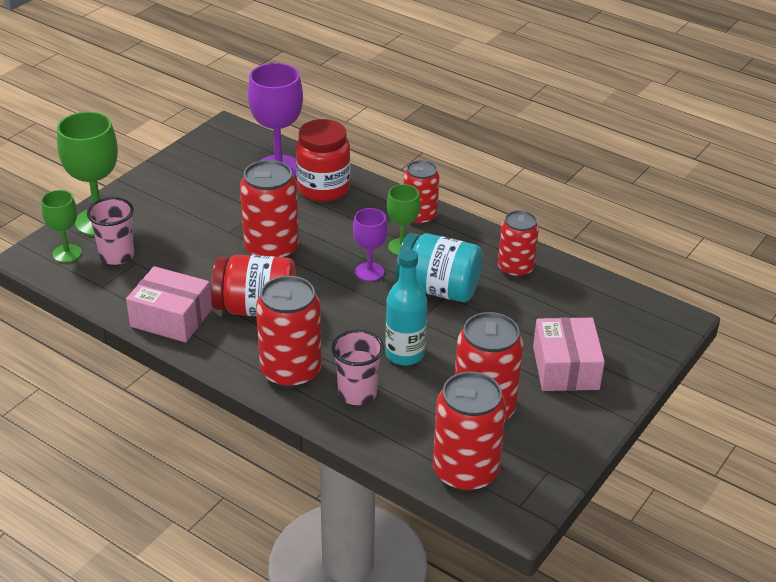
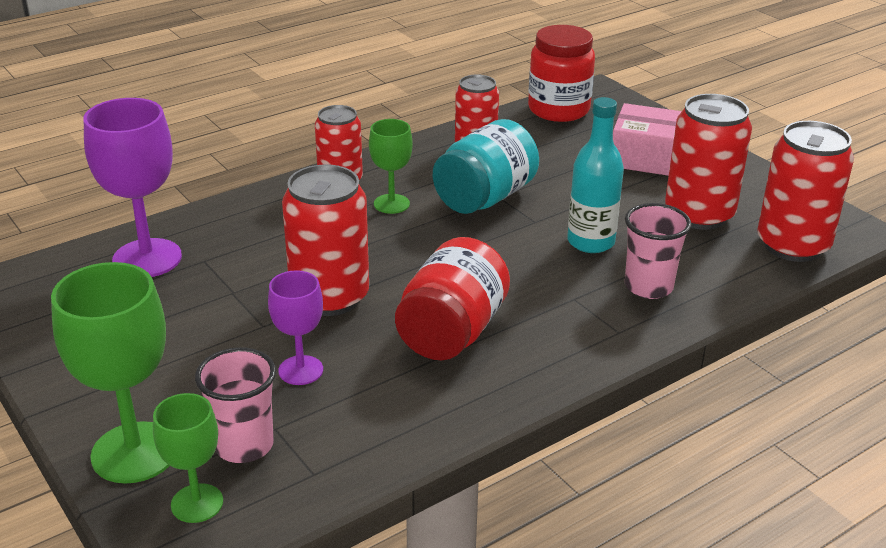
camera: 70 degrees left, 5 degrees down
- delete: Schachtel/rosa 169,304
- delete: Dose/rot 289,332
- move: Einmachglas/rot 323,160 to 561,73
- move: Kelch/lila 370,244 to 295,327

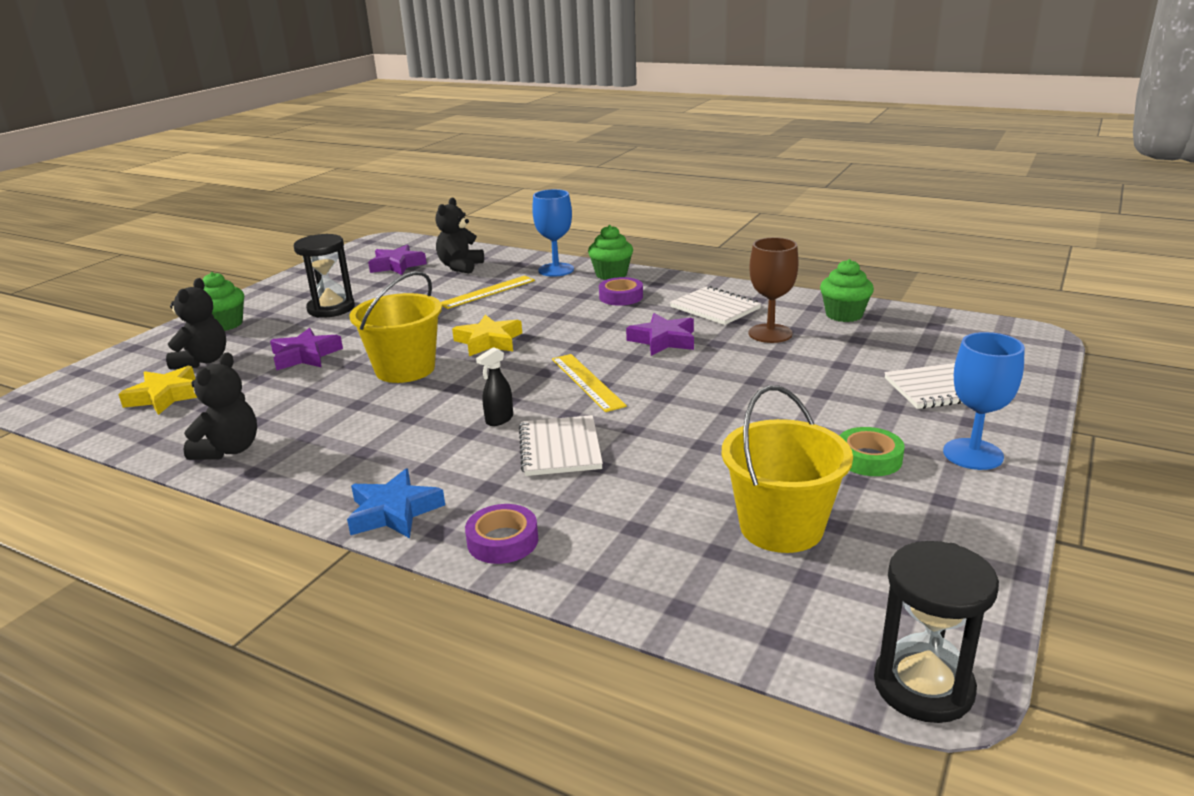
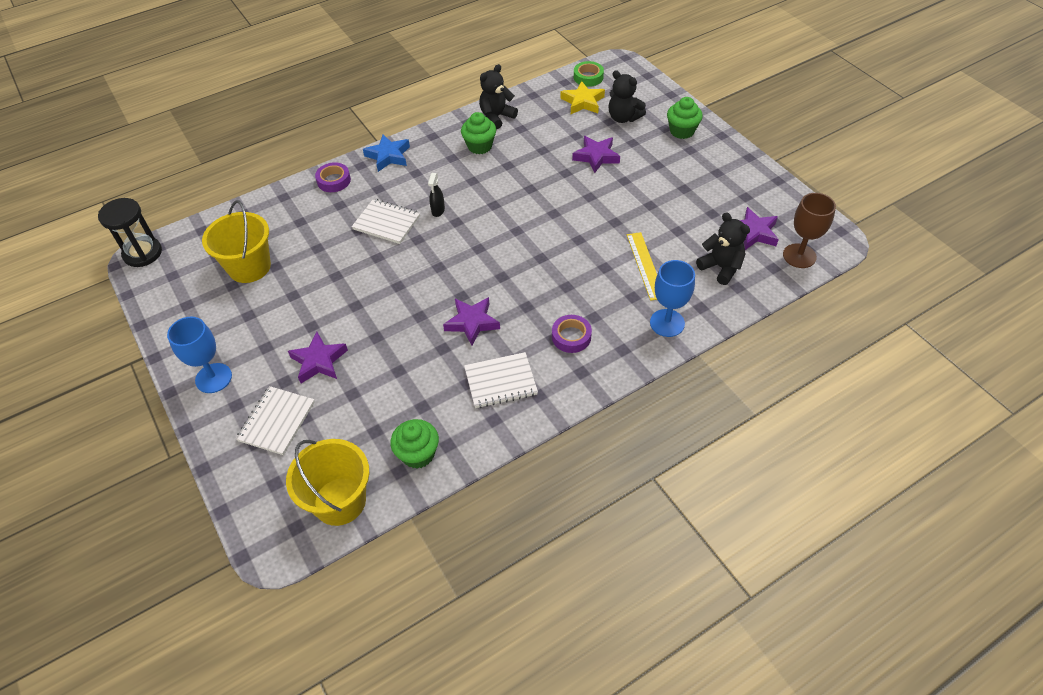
camera: 120 degrees right, 25 degrees up
- delete: Sanduhr/schwarz 324,276
- delete: Stern/gelb 487,335
- delete: Lineal/gelb 589,383
- insert: Stern/lila 318,357
- move: Eimer/gelb 395,327 to 327,482
- move: Muffin/grün 610,252 to 478,133
- move: Kelch/braun 773,290 to 809,230
- move: Klebeband/grün 872,451 to 589,74
- rotate: Teddybär/schwarz 220,406 = 498,96 90 degrees clockwise
- rotate: Sprühflasche/schwarz 494,386 = 436,195 150 degrees counterclockwise

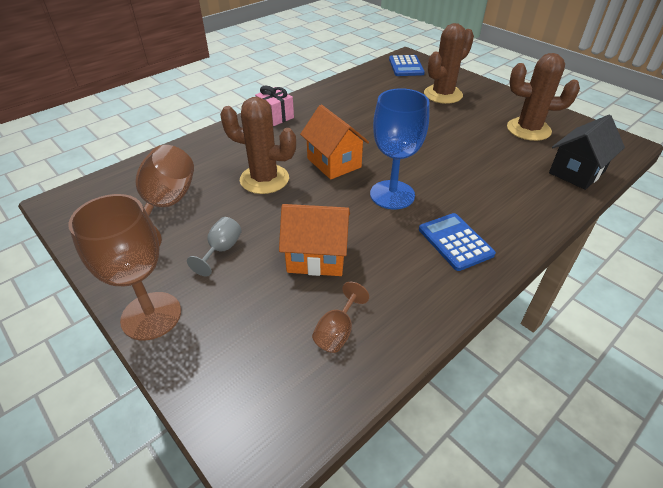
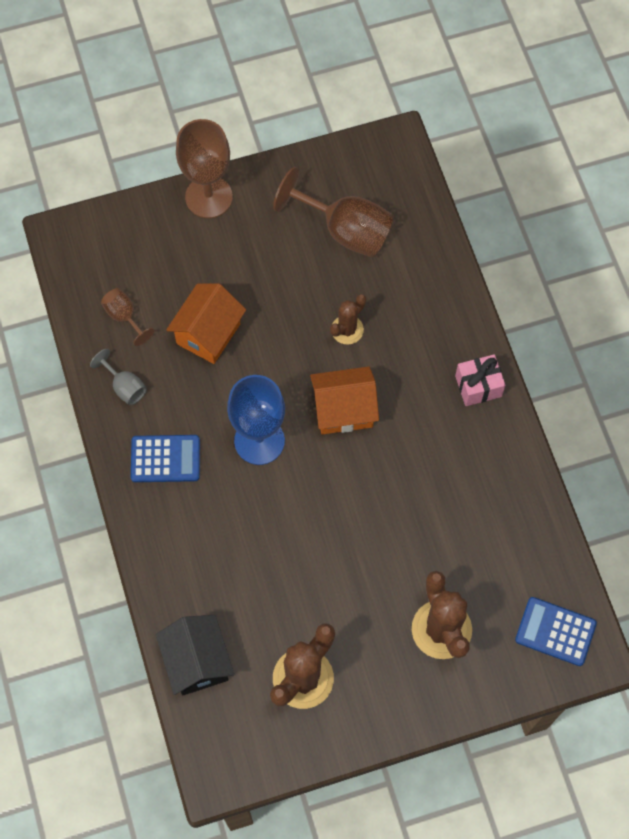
camera: 115 degrees right, 25 degrees up
- move: Kelch/grau 214,247 to 118,377
- resize: Kaktus/braun 258,145 = 348,319 x0.58

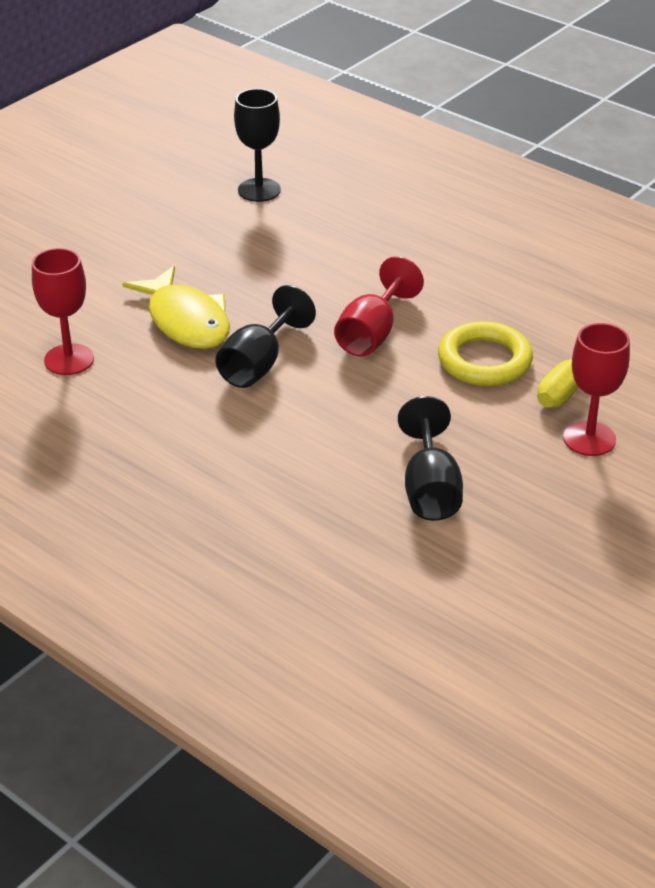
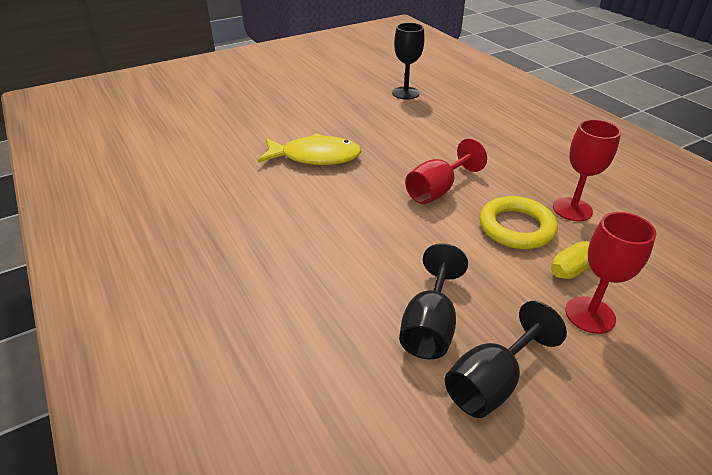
camera: 20 degrees right, 0 degrees up
- move: Kelch/rot 63,311 to 587,170
- move: Kelch/schwarz 265,336 to 505,359
- rotate: Fisch/gelb 176,307 = 310,149 75 degrees counterclockwise

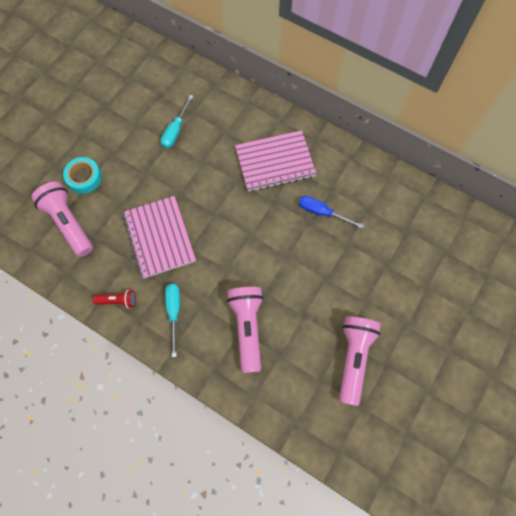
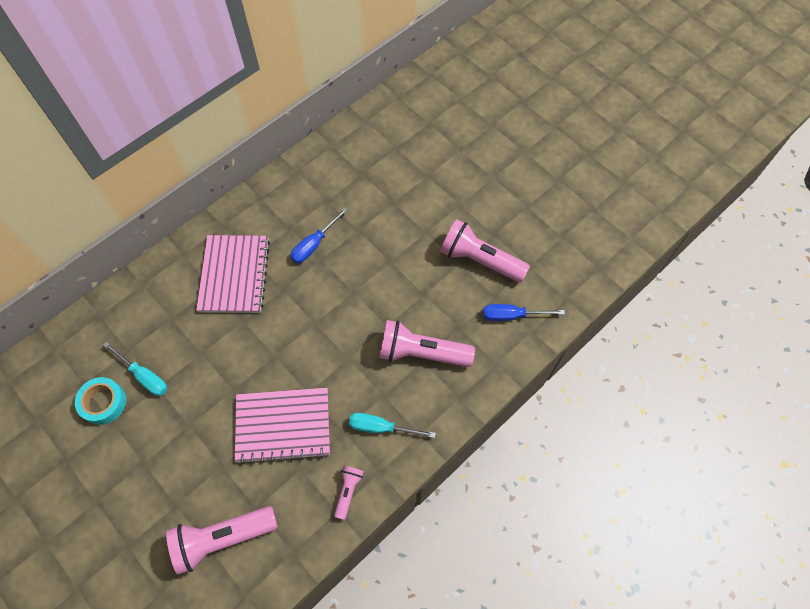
camera: 75 degrees left, 5 degrees down
- insert: Schraubenzieher/blau 524,312
- move: Klebeband/türkis 82,175 to 100,401
- recolor: Taschenlampe/rot 114,299 to Taschenlampe/rosa 349,493

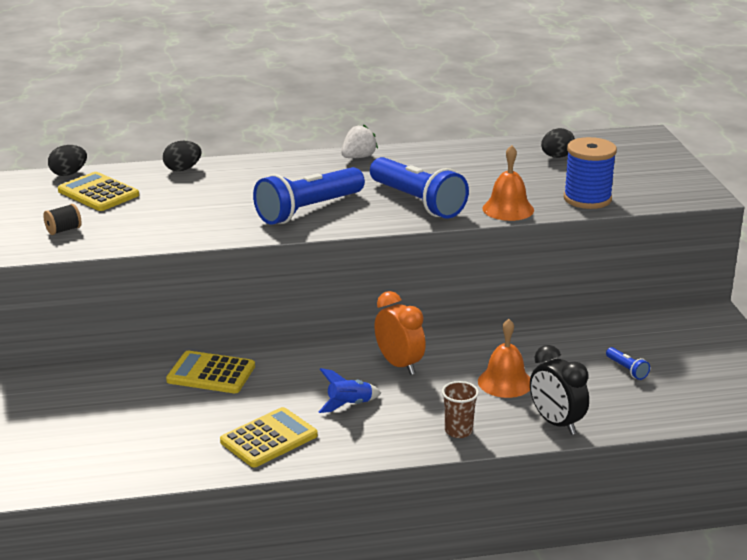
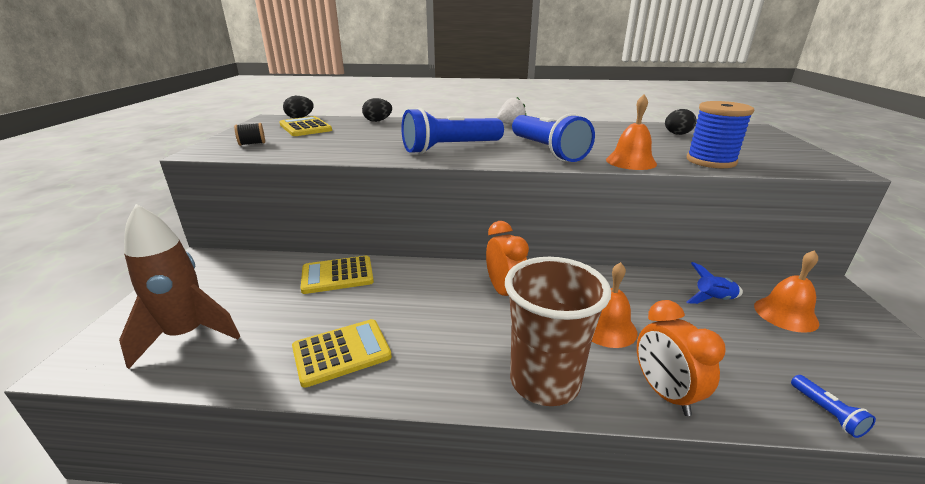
camera: 15 degrees right, 0 degrees up
- insert: Rakete/braun 179,286
- insert: Glocke/orange 787,291
- move: Rakete/blau 350,390 to 715,283
- move: Taschenlampe/blau 628,363 to 833,406
- recolor: Wecker/schwarz 559,390 to Wecker/orange 681,358
- rotate: Taschenrechner/gelb 210,372 = 337,275 45 degrees counterclockwise
- resize: Becher/braun 460,409 = 558,331 x2.16

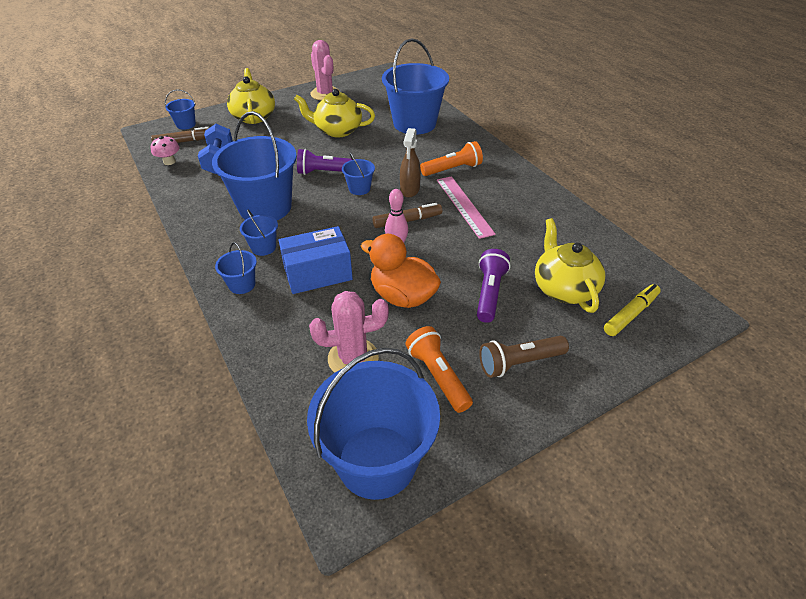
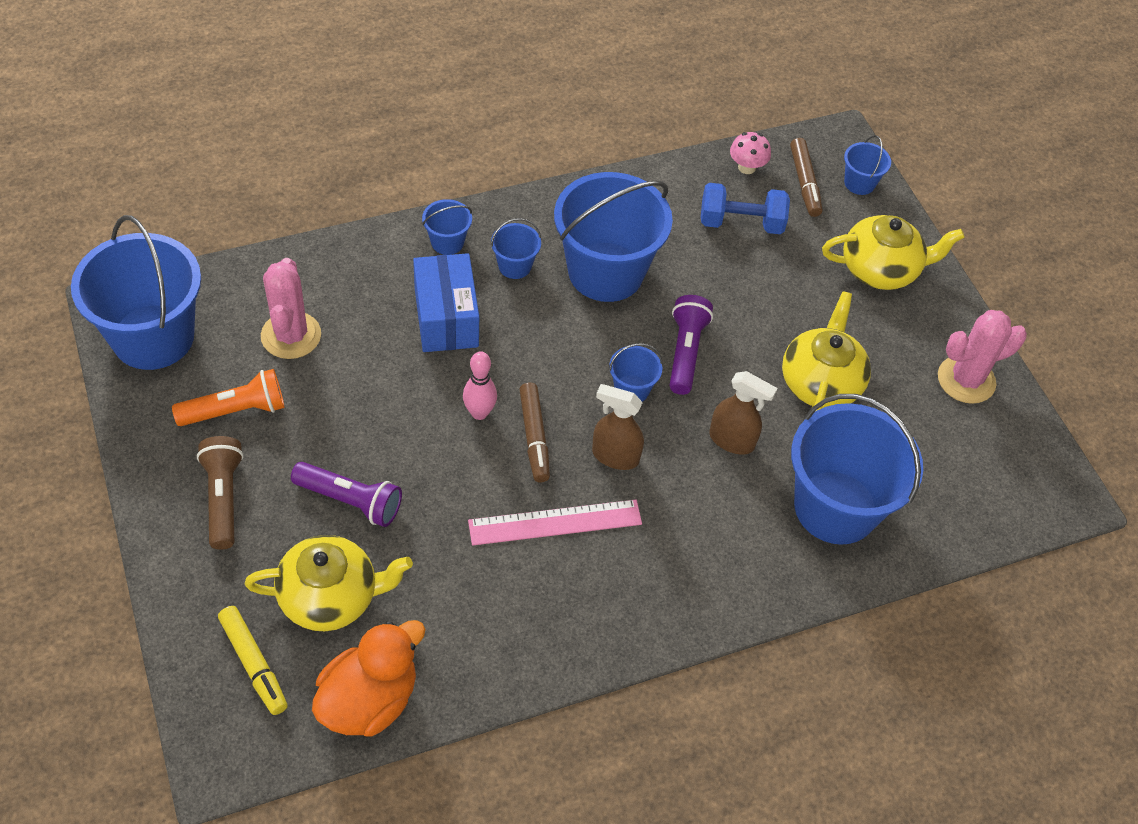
camera: 95 degrees right, 10 degrees up
- delete: Taschenlampe/orange 451,158
- insert: Sprühflasche/braun 743,413
- move: Ente/orange 401,271 to 369,678

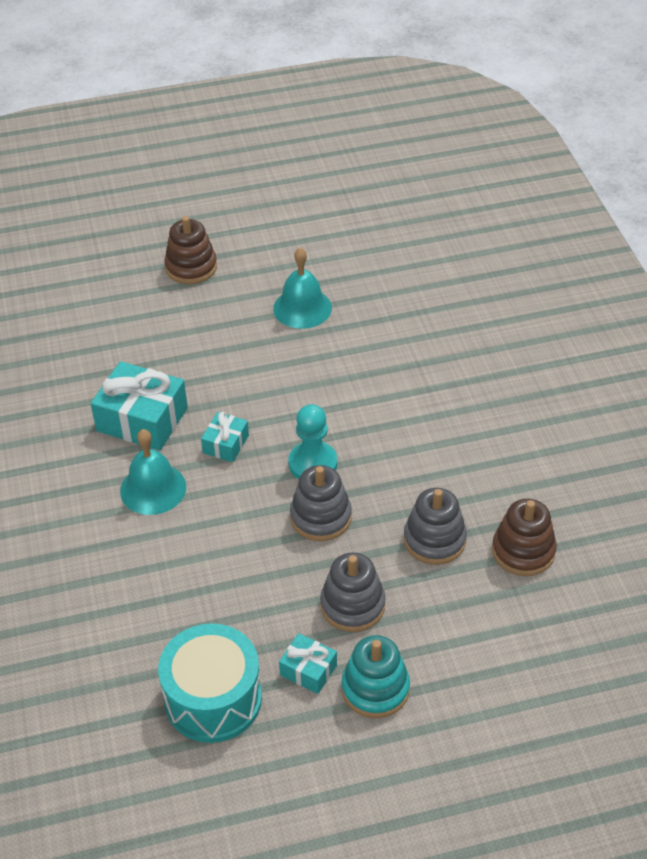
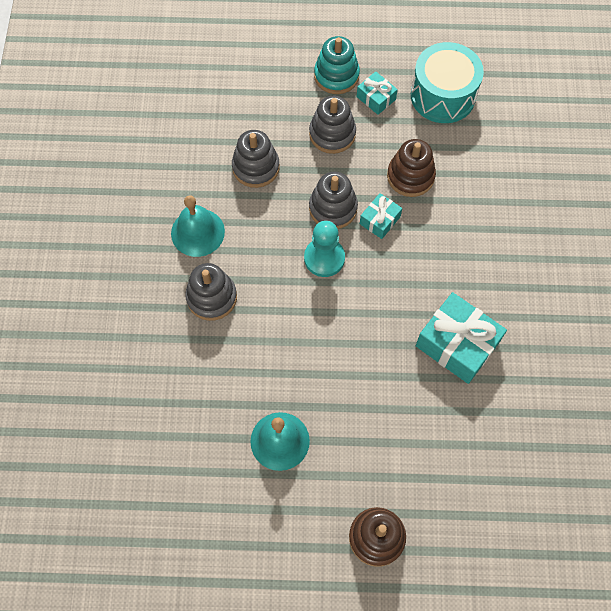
camera: 165 degrees left, 20 degrees up
- insert: Stapelspielzeug/grau 211,292
- move: Glocke/türkis 153,472 to 198,226
- move: Geschenk/türkis 225,437 to 381,216
- move: Stapelspielzeug/braun 524,537 to 411,168

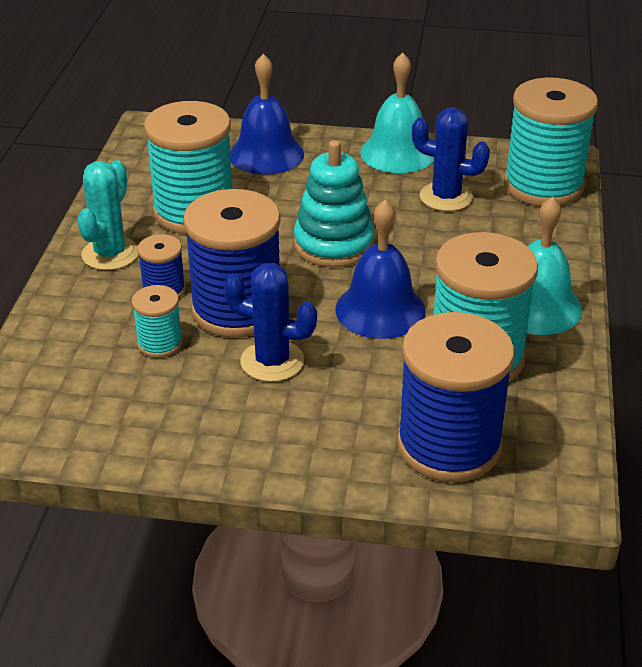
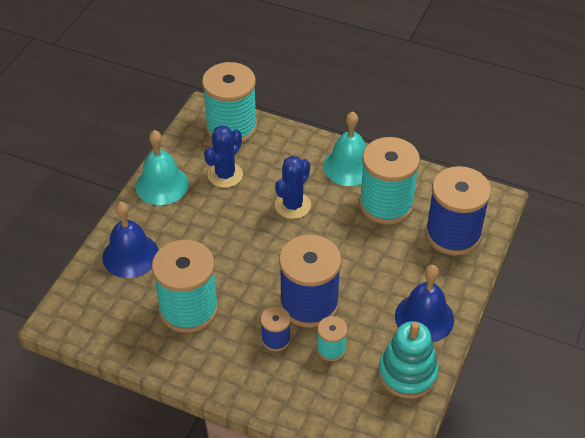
camera: 75 degrees left, 10 degrees up
- delete: Kaktus/türkis 107,215
- move: Kaktus/blau 270,322 to 293,187
- move: Stapelspielzeug/türkis 334,203 to 408,360
- move: Glocke/blau 380,269 to 424,303

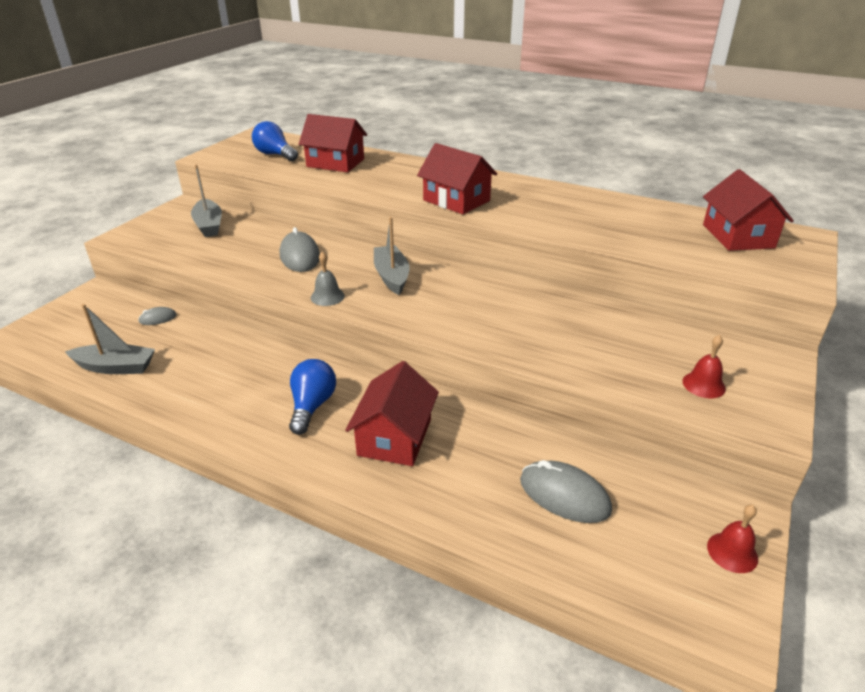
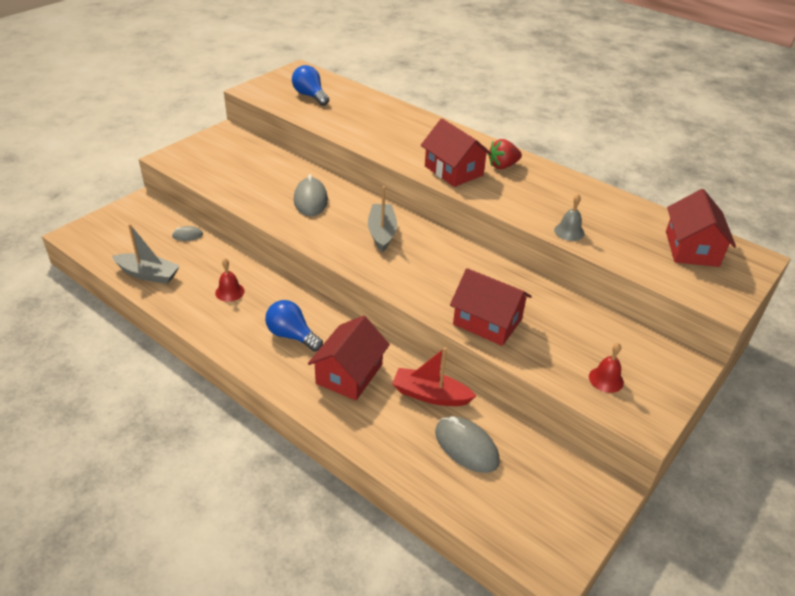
camera: 10 degrees right, 5 degrees up
- delete: Boot/grau 206,201
- insert: Boot/rot 434,376
- insert: Erdbeere/rot 505,154
- move: Haus/rot 333,143 to 491,307
- move: Glocke/grau 328,279 to 569,217
- move: Glocke/rot 732,539 to 230,280
- rotate: Glühbirne/blau 312,397 = 294,326 75 degrees counterclockwise

